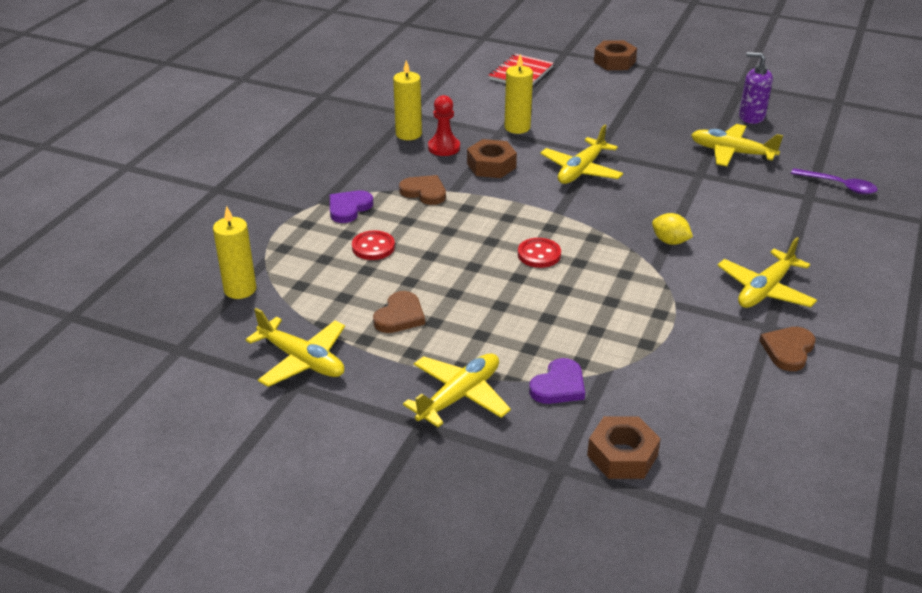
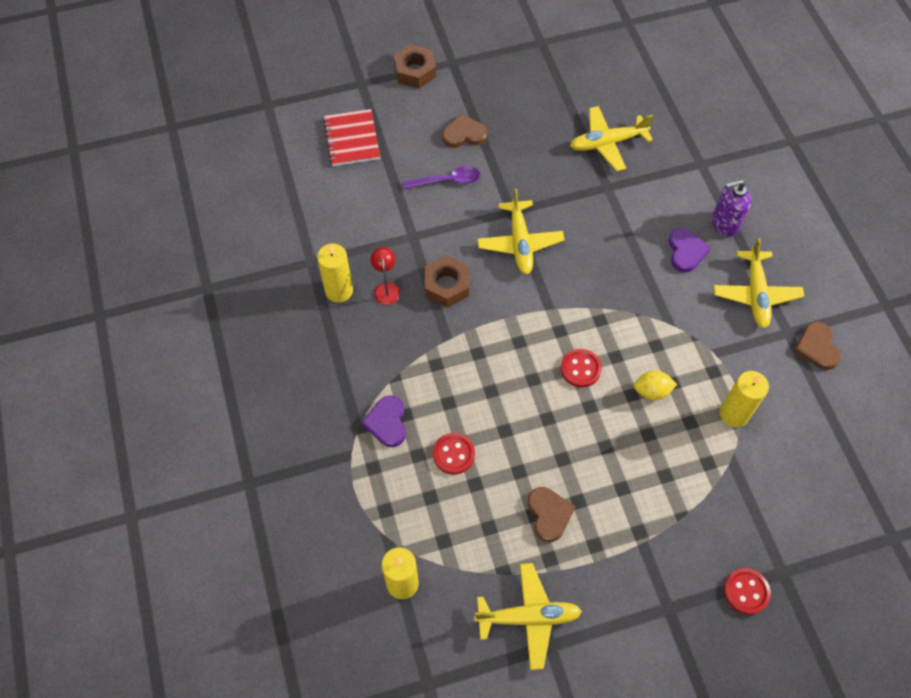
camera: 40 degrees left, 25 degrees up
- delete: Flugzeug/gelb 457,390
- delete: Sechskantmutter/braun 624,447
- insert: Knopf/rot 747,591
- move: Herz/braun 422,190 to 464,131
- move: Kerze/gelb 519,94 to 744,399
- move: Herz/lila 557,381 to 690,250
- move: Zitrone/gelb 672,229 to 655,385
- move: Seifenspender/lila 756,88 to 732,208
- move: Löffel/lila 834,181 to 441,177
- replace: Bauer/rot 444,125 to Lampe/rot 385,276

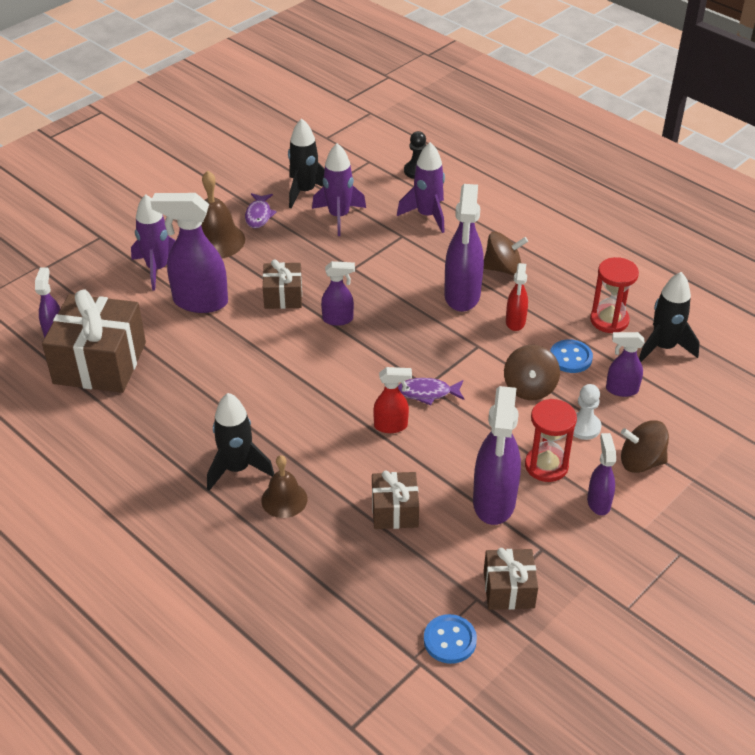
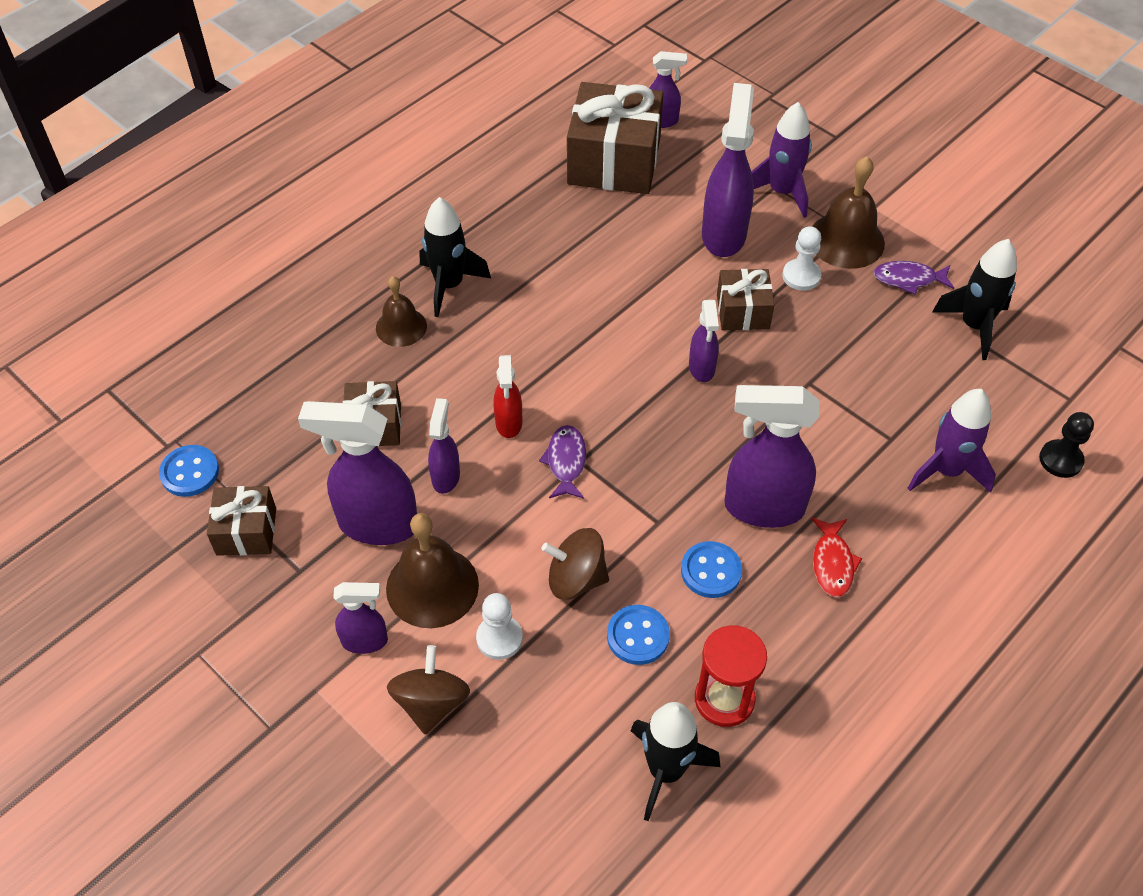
camera: 90 degrees right, 10 degrees up
- delete: Rakete/lila 339,189
- insert: Bauer/weiß 801,258
- move: Sprühflasche/lila 625,364 to 444,446
- replace: Kreisel/braun 505,253 to Fisch/rot 837,558
- replace: Sprühflasche/rot 517,297 to Knopf/blau 711,569
- replace: Sanduhr/rot 551,440 to Glocke/braun 432,570

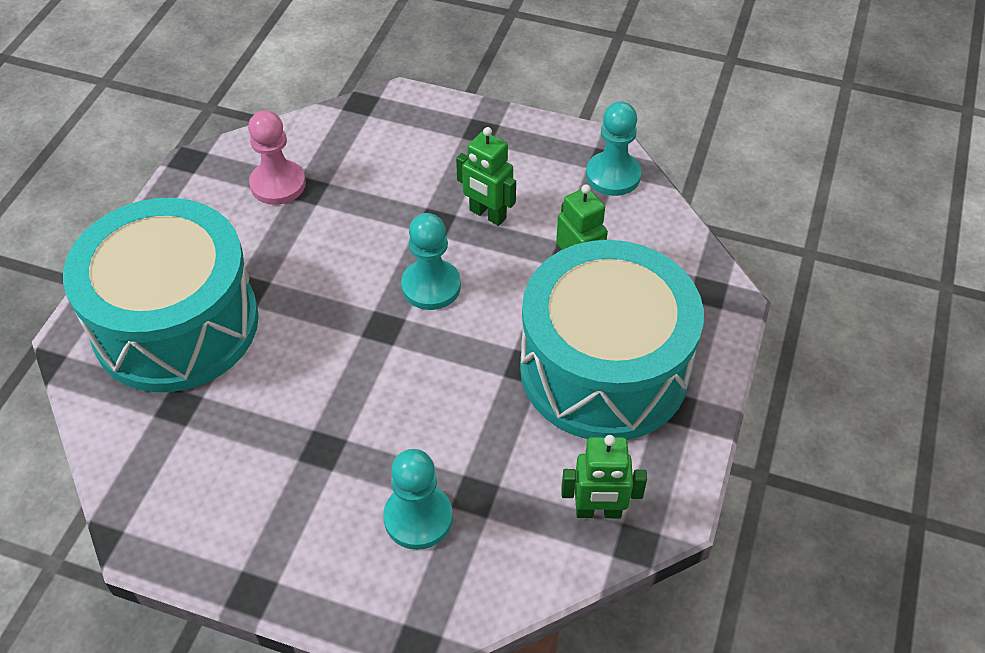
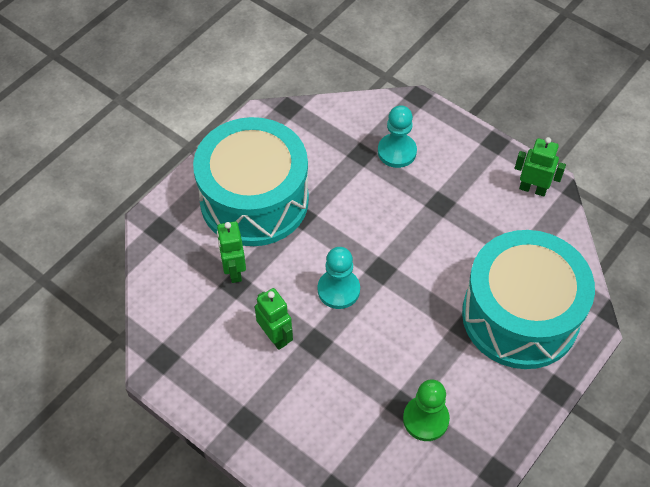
camera: 160 degrees left, 5 degrees up
- delete: Bauer/türkis 613,149
- move: Roboter/grün 604,476 to 540,167
- recolor: Bauer/rosa 277,157 to Bauer/grün 426,410

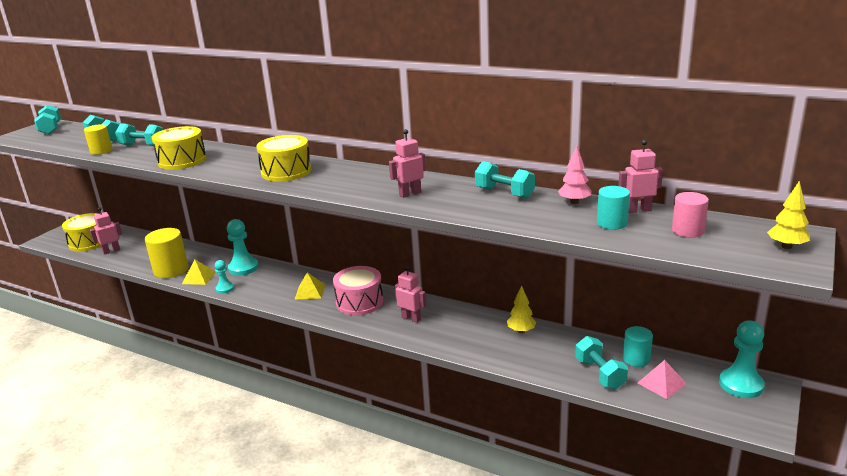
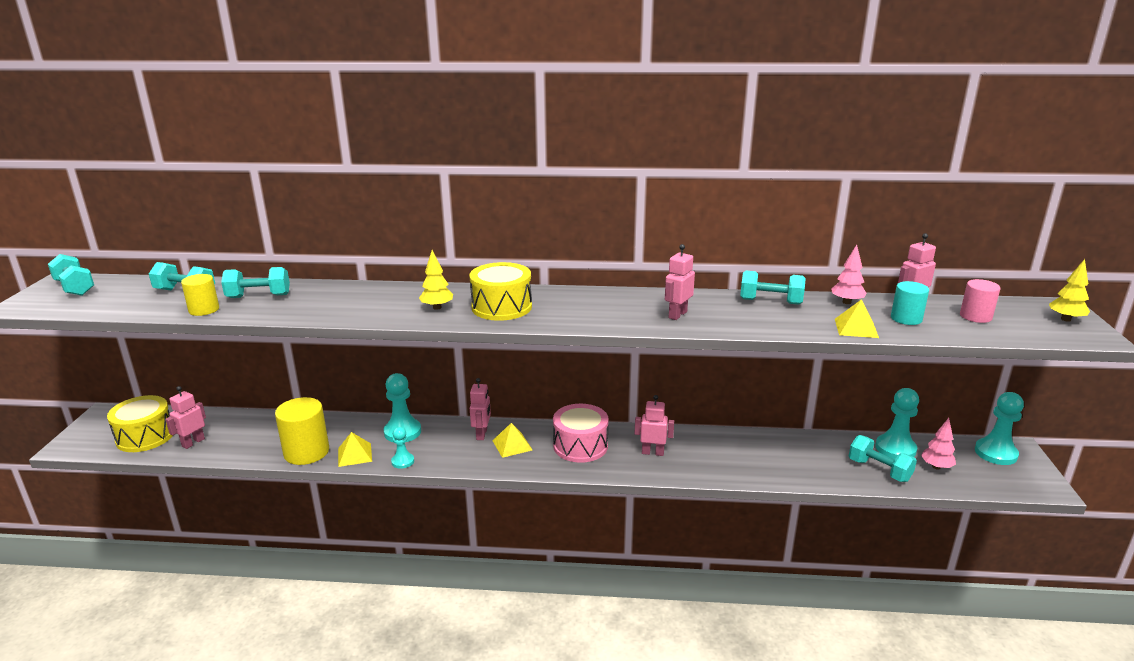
camera: 25 degrees left, 0 degrees up
- delete: Trommel/gelb 179,148
- insert: Roboter/rosa 480,409
- insert: Pyramide/gelb 857,318
- move: Baum/gelb 521,309 to 436,280
- replace: Vollzylinder/türkis 638,346 to Bauer/türkis 897,423
- replace: Pyramide/rosa 662,379 to Baum/rosa 938,444

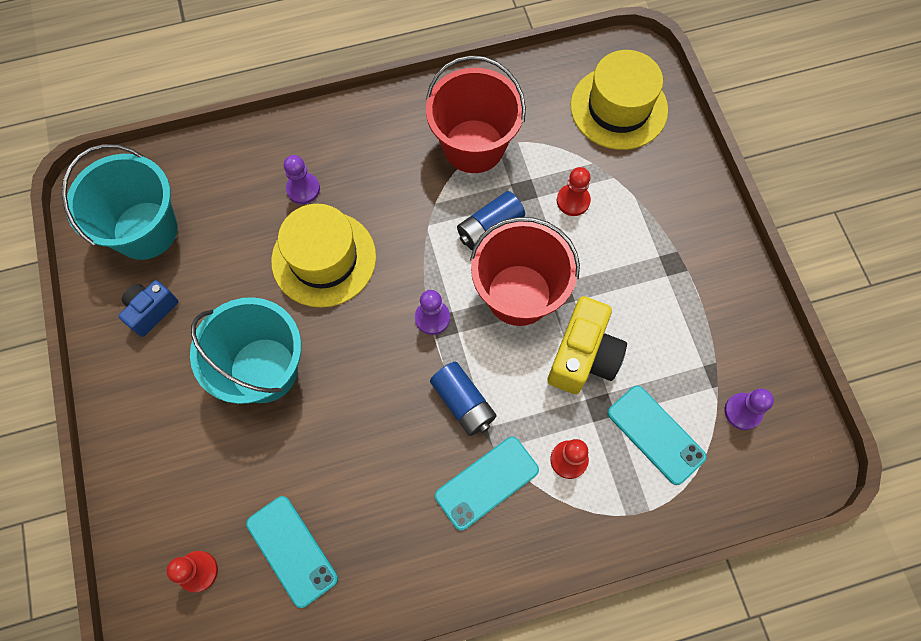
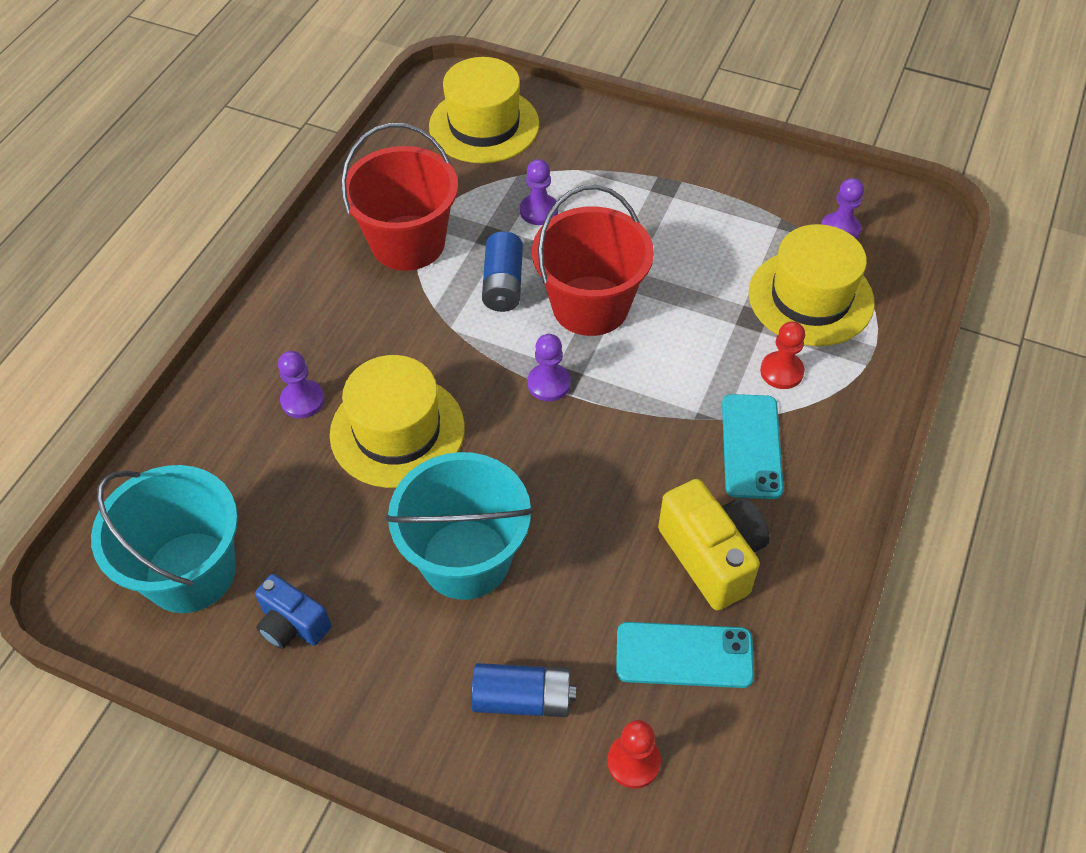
camera: 50 degrees left, 15 degrees down
- move: Batterie/blau 463,399 to 523,690
- move: Kamera/gelb 587,345 to 714,545
- replace: Handy/türkis 657,435 to Hut/gelb 812,285
- recolor: Bauer/rot 574,191 to Bauer/lila 539,192
- rotate: Kamera/blau 148,308 = 293,611 45 degrees counterclockwise

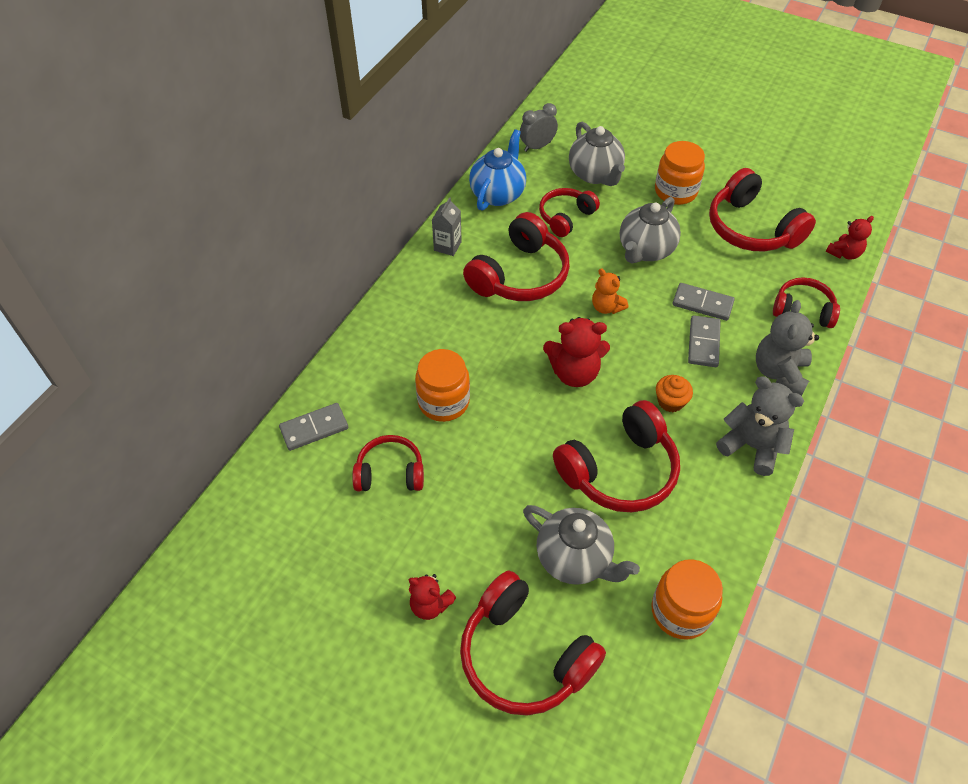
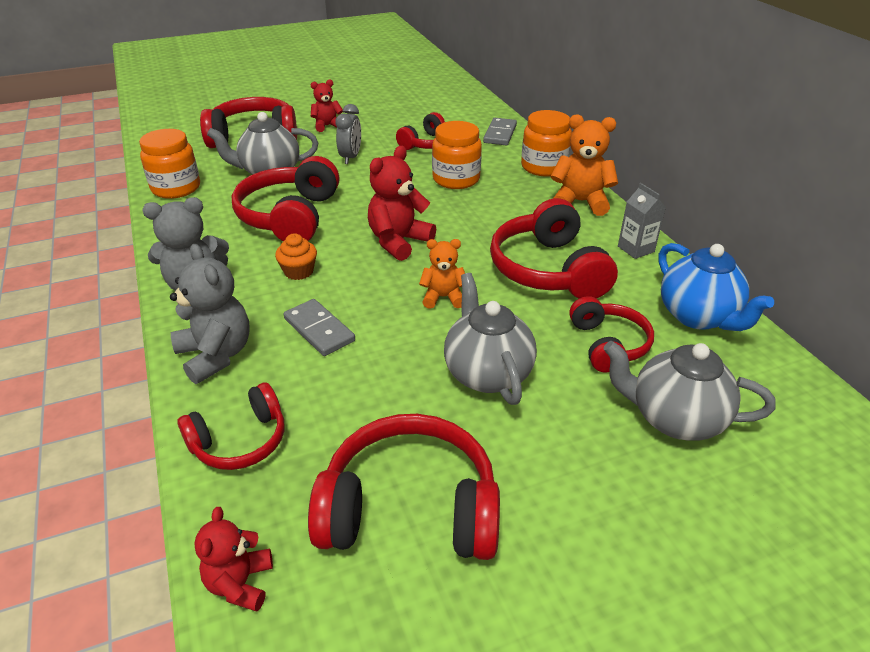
camera: 130 degrees right, 15 degrees down
- delete: Dominostein/grau 704,302
- insert: Teddybär/orange 584,165
- move: Wecker/grau 539,127 to 348,134
- move: Einmachglas/orange 680,173 to 546,143

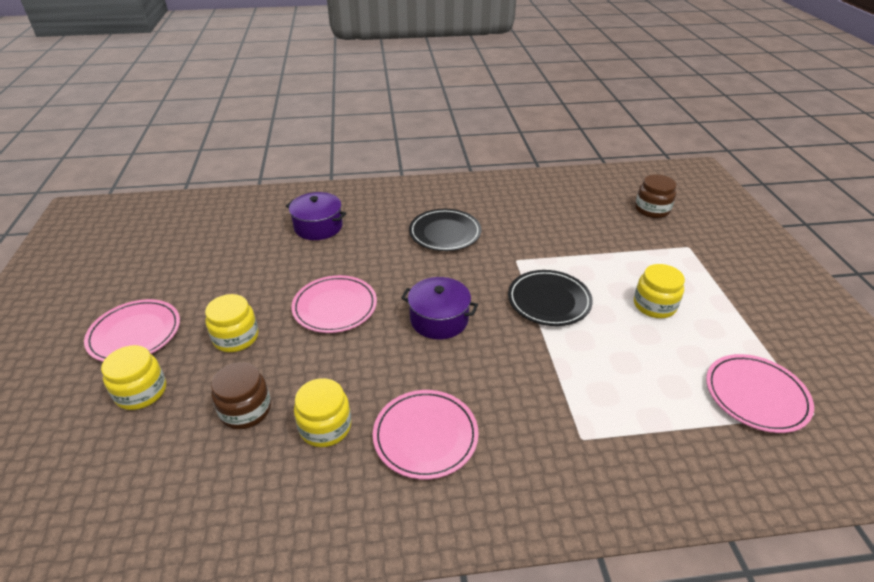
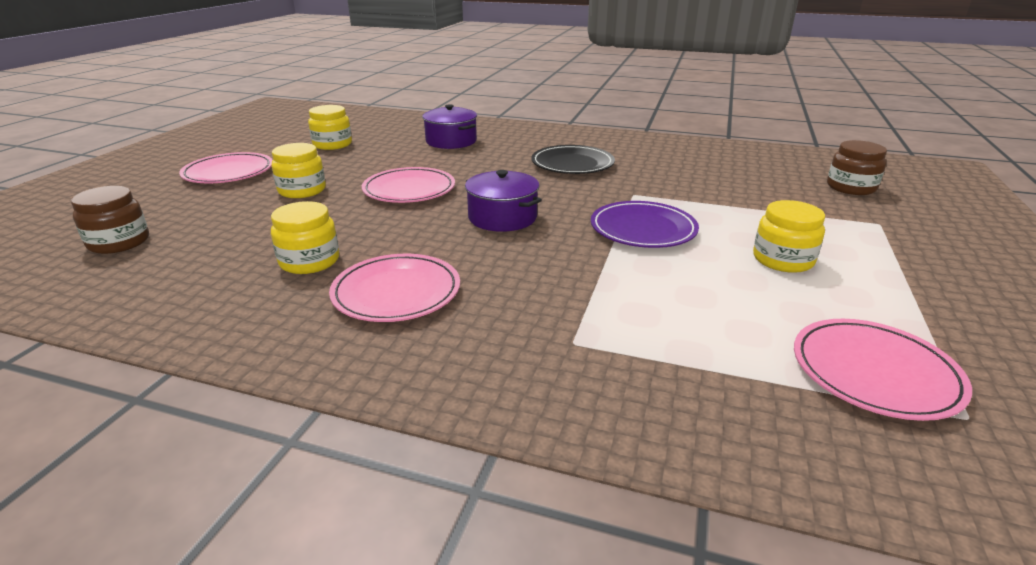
camera: 25 degrees right, 10 degrees down
- move: Einmachglas/gelb 133,377 to 330,127
- move: Einmachglas/braun 241,395 to 110,220
- recolor: Teller/schwarz 550,298 to Teller/lila 645,224

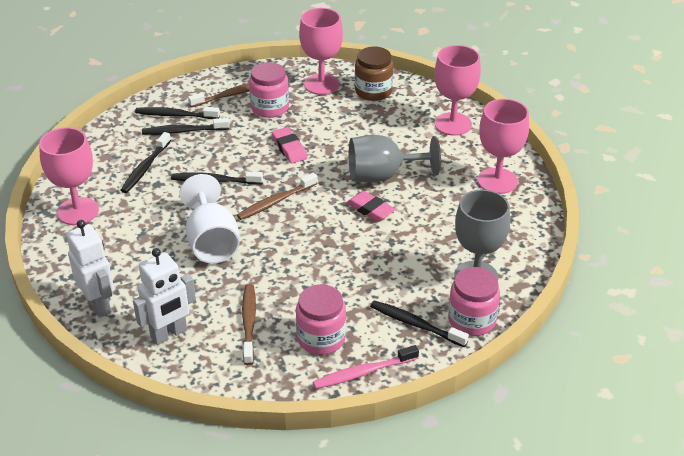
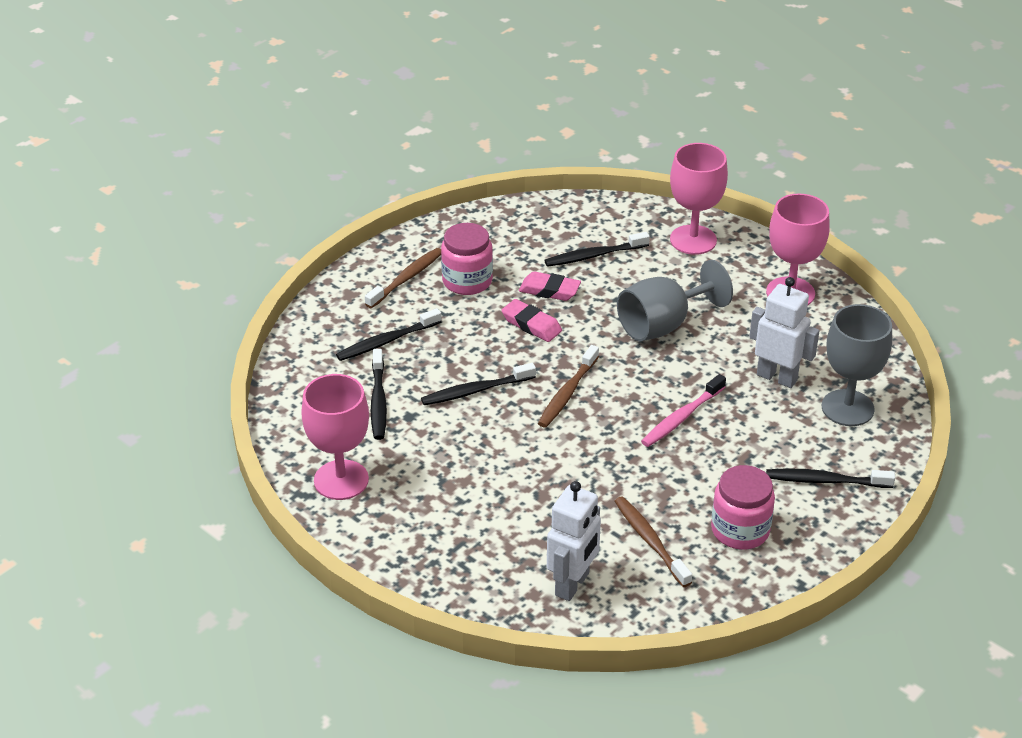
camera: 25 degrees left, 0 degrees up
- delete: Kelch/weiß 209,218
- delete: Kelch/rosa 321,51
- delete: Einmachglas/braun 374,74
- delete: Einmachglas/rosa 474,301
- move: Roboter/weiß 90,269 to 784,332
- move: Zahnbürste/schwarz 177,113 to 597,249
- move: Zahnbürste/rosa 366,367 to 683,410
- move: Radiergummi/rosa 371,206 to 550,286

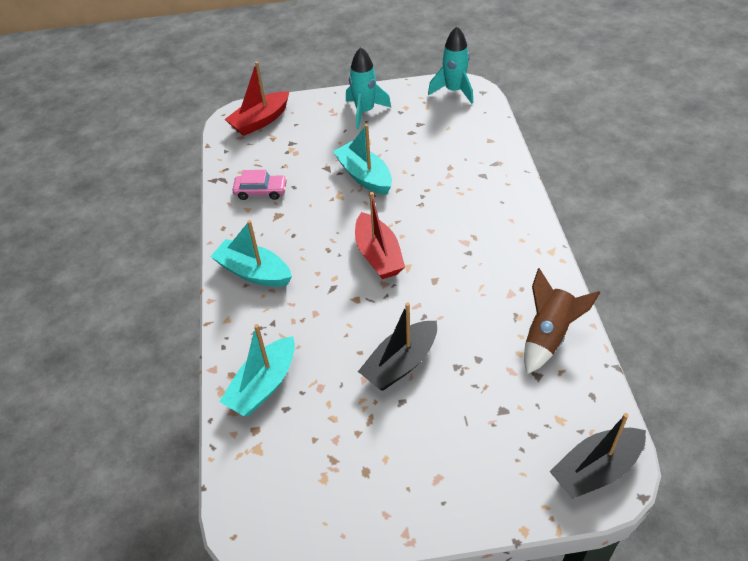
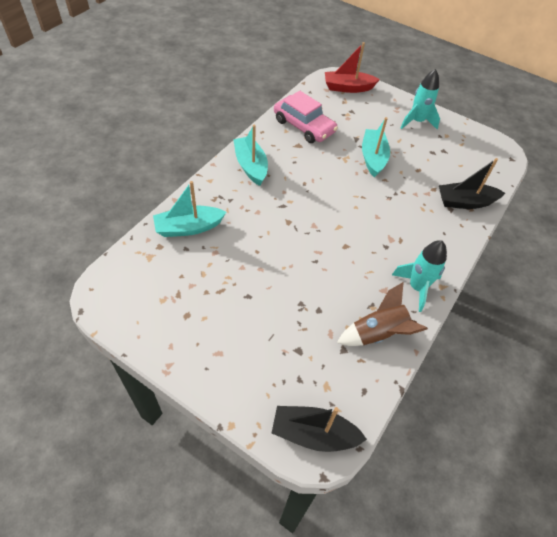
camera: 35 degrees right, 5 degrees up
- delete: Boot/rot 380,235
- move: Boot/schwarz 397,346 to 472,183
- move: Rakete/türkis 450,65 to 419,276
- resize: Auto/rosa 259,185 = 306,117 x1.68

